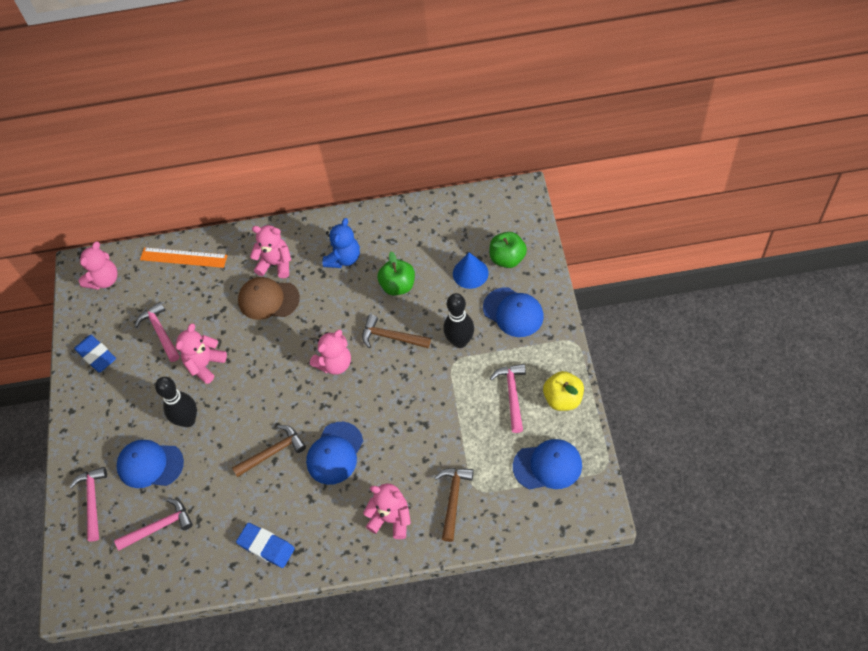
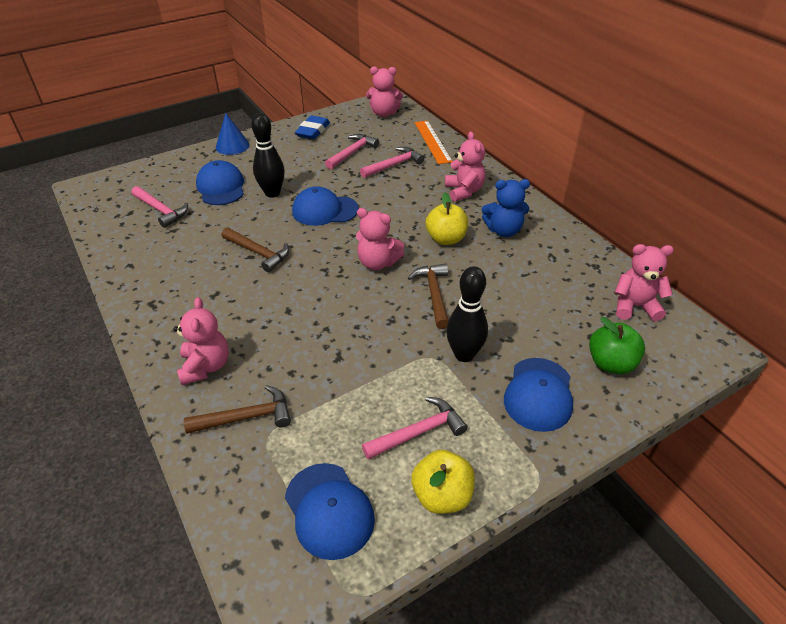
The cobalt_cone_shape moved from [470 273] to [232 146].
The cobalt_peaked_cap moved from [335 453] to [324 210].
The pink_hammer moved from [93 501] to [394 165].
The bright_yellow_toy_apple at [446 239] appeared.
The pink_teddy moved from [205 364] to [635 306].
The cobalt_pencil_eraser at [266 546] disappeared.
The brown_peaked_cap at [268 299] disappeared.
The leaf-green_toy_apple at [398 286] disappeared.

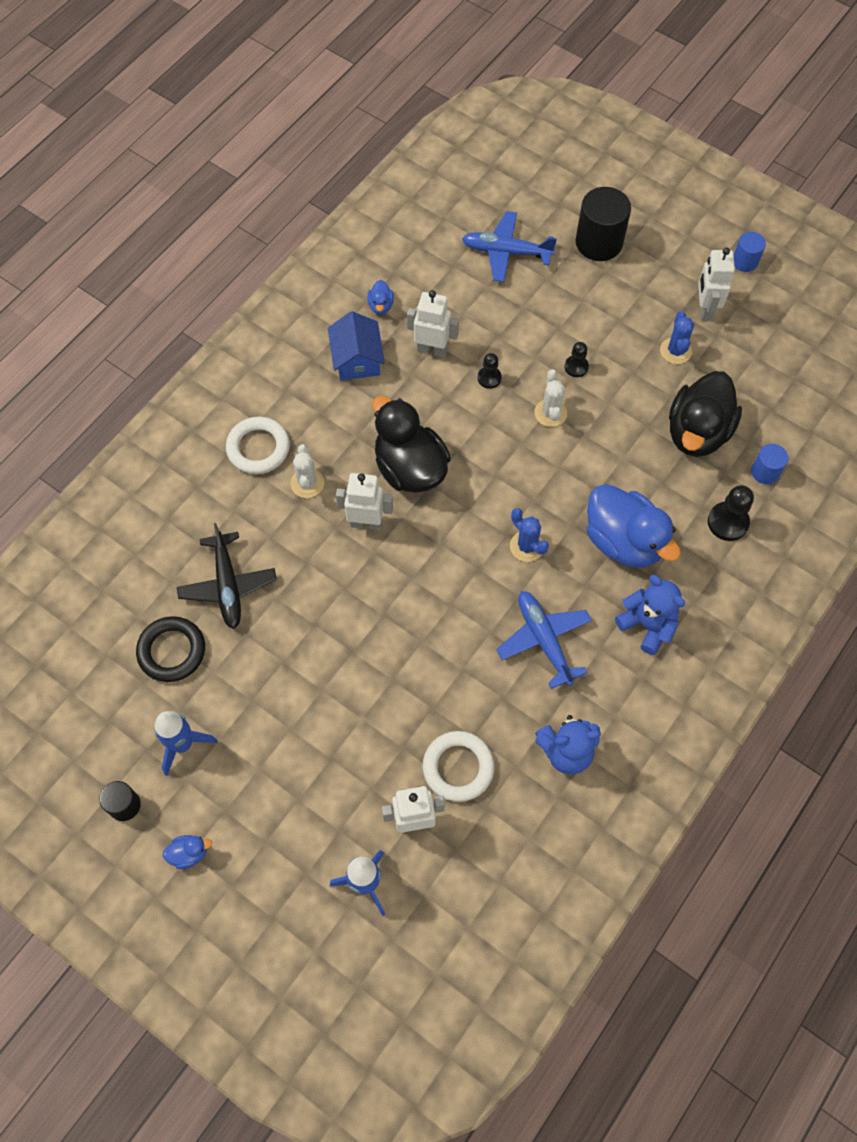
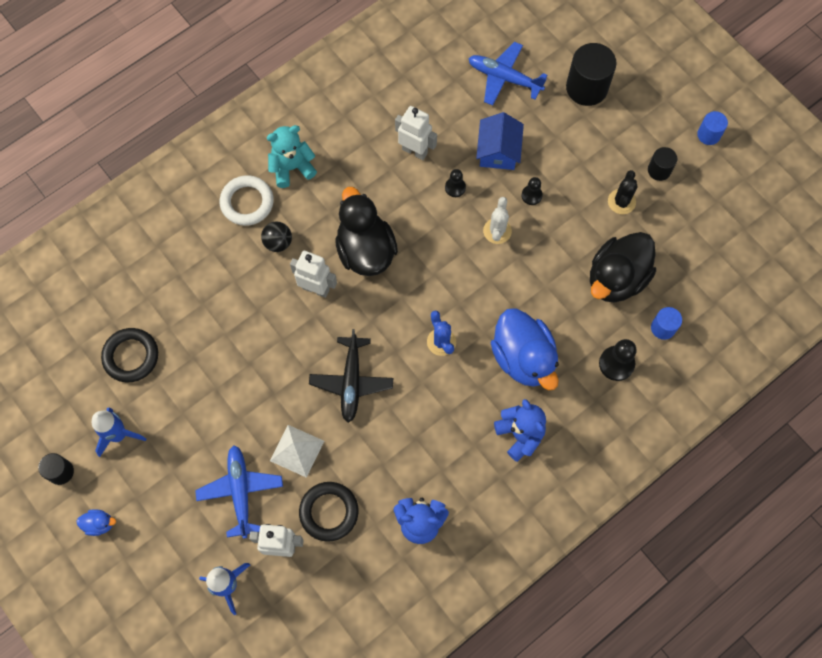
The cobalt_toy_plane moved from [544 640] to [241 491].
The pure_white_cactus at [307 483] was replaced by the black_ball at [278 242].
The aqua_teddy at [292 168] appeared.
The pure_white_pyramid at [297 451] appeared.
The pure_white_torus at [458 767] became the black_torus at [329 512].
The black_toy_plane moved from [228 585] to [351 382].
The cobalt_cottage moved from [357 359] to [498 151].
The cobalt_cactus at [675 351] became the black_cactus at [621 201].
The pure_white_robot_figure at [705 309] was replaced by the black_cylinder at [659 170].
The cobalt_duck at [381 305] disappeared.

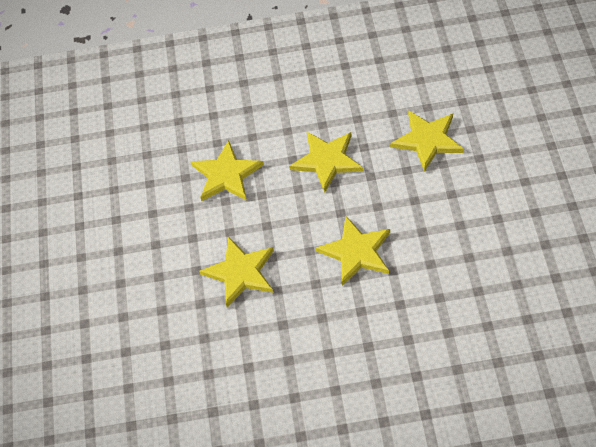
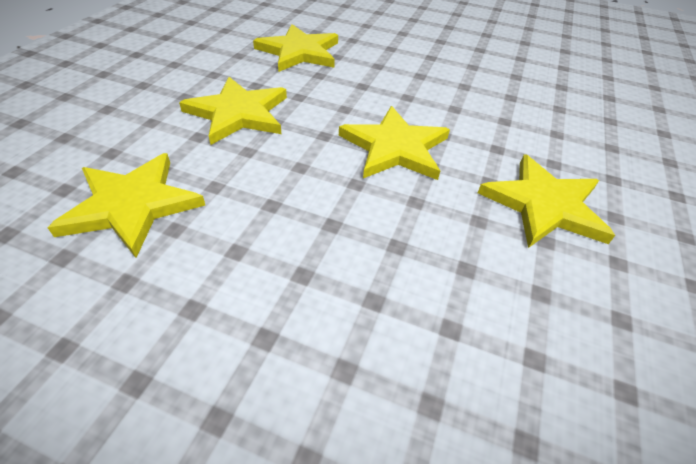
The bright_yellow_five-pointed_star moved from [240 273] to [544 205].

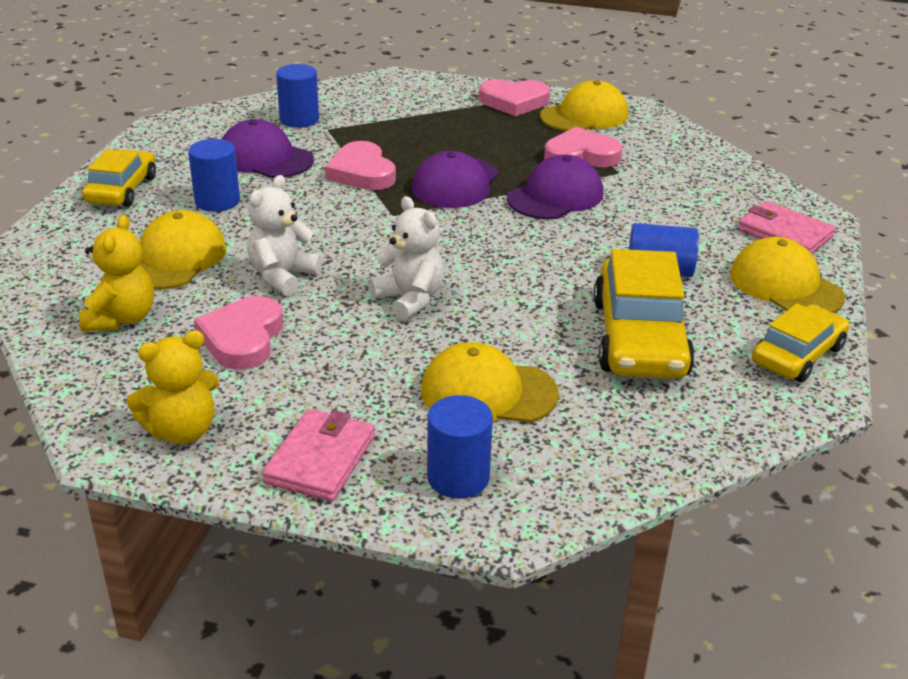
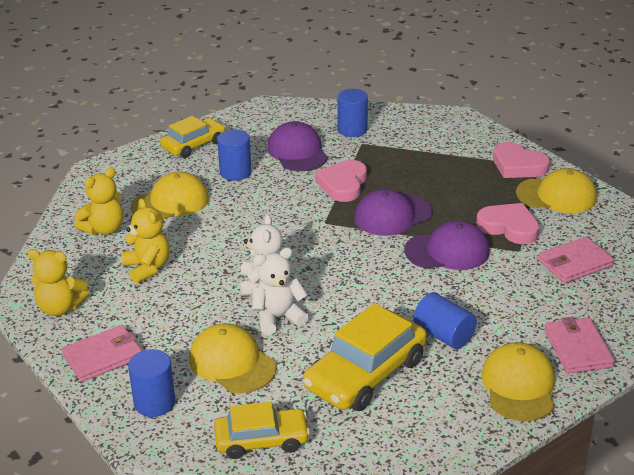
The pink_heart_shape at [242 338] was replaced by the bright_yellow_teddy at [147 268].
The bright_yellow_car moved from [797 355] to [261 440].
The pure_white_teddy moved from [282 276] to [278 318].
The pink_wallet at [574 263] appeared.

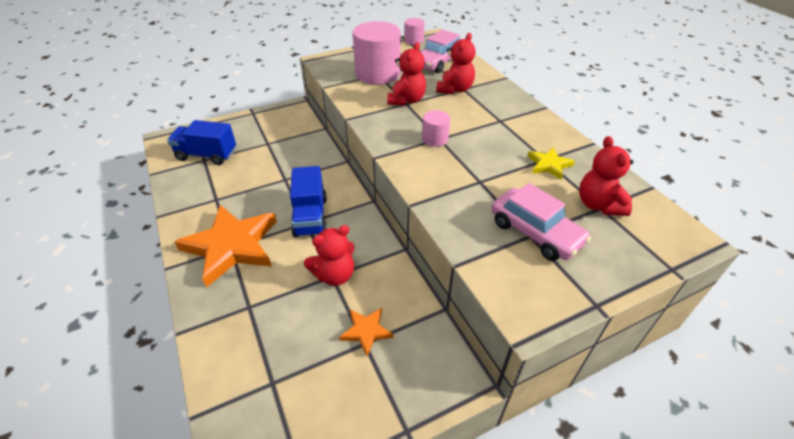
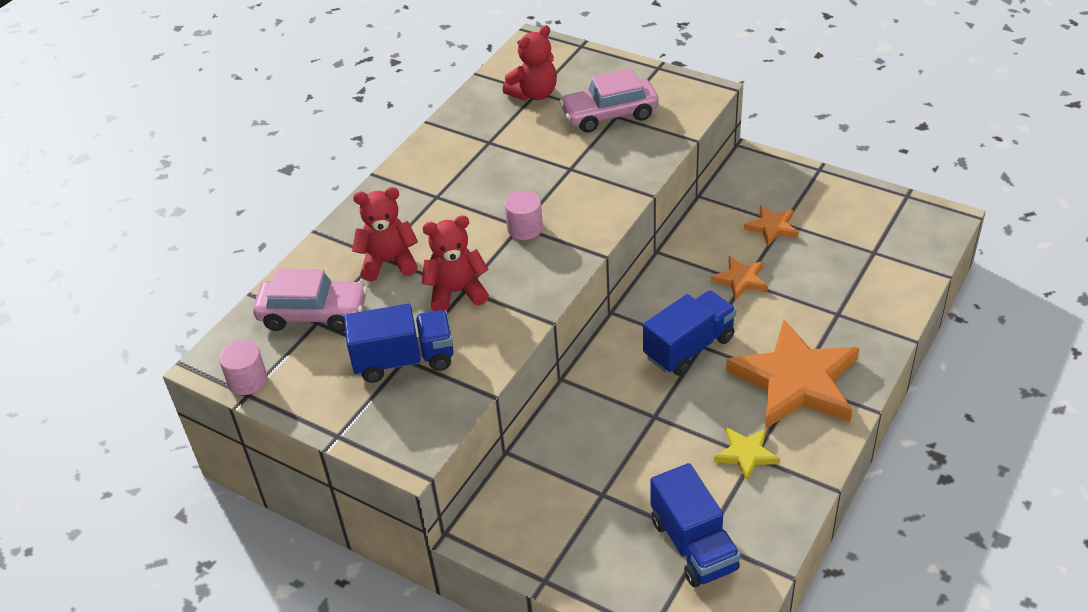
The pink_cylinder at [377 74] was replaced by the cobalt_lorry at [404 360].
The pink_car at [535 232] turned 120 degrees counterclockwise.
The scarlet_teddy at [334 275] was replaced by the orange_five-pointed_star at [741 280].
The bright_yellow_five-pointed_star moved from [549 165] to [746 454].

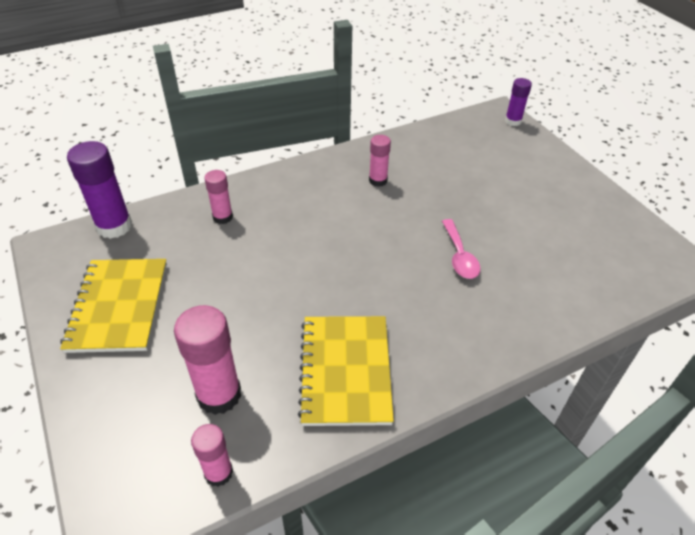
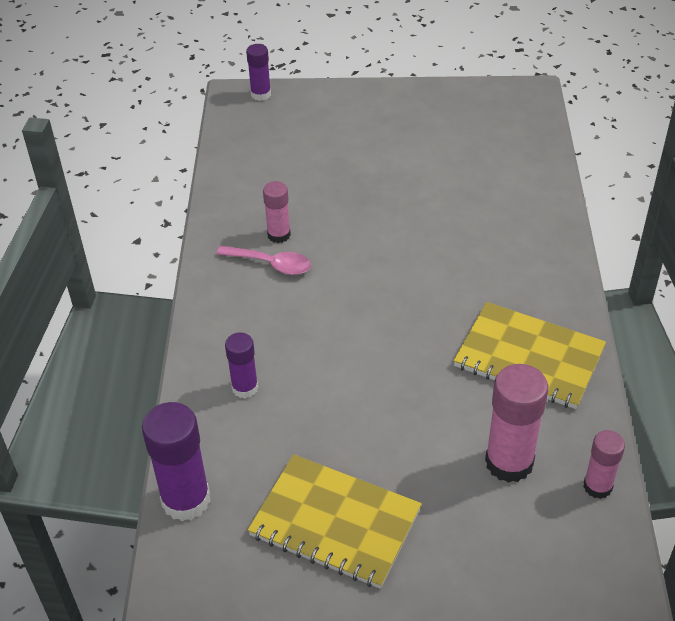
The pink_teaspoon moved from [459 256] to [271 264].
The pink_stick_of_glue at [222 217] became the purple_stick_of_glue at [245 388].

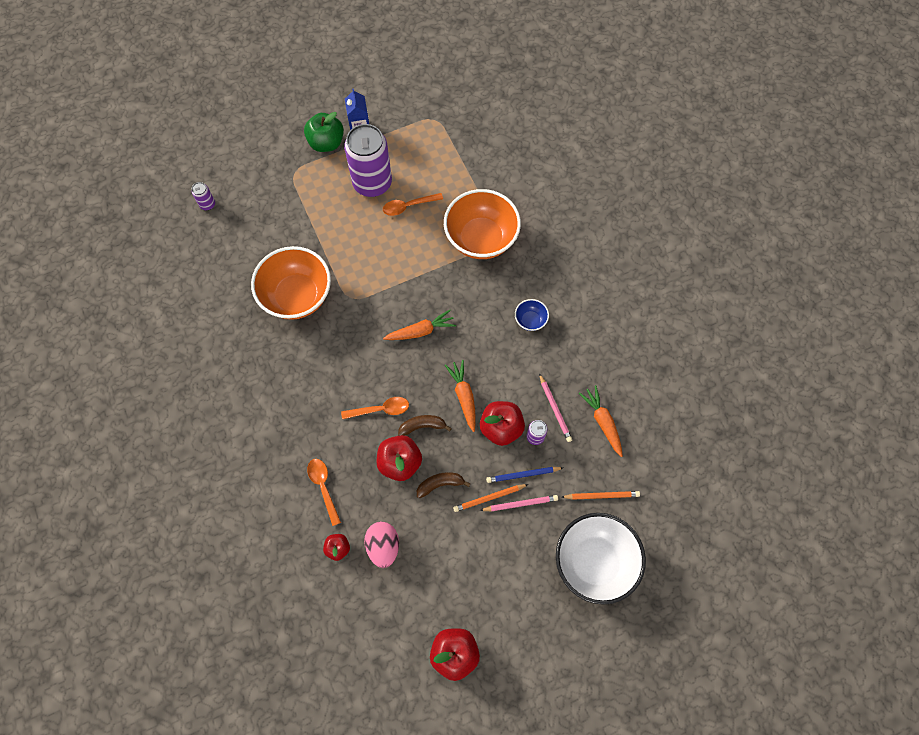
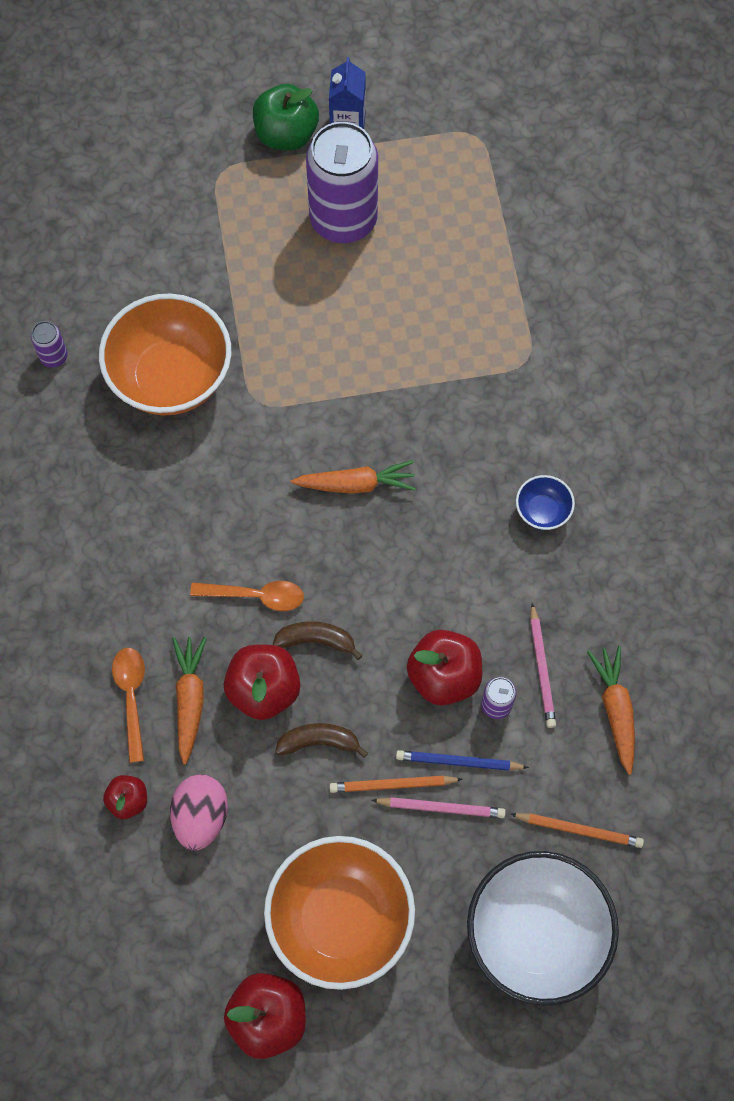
The purple_can moved from [207 204] to [54 357].
The orange_toy_carrot moved from [463 396] to [190 699].
The orange_deep_dish moved from [481 239] to [340 919].
The orange_teaspoon at [408 206] disappeared.

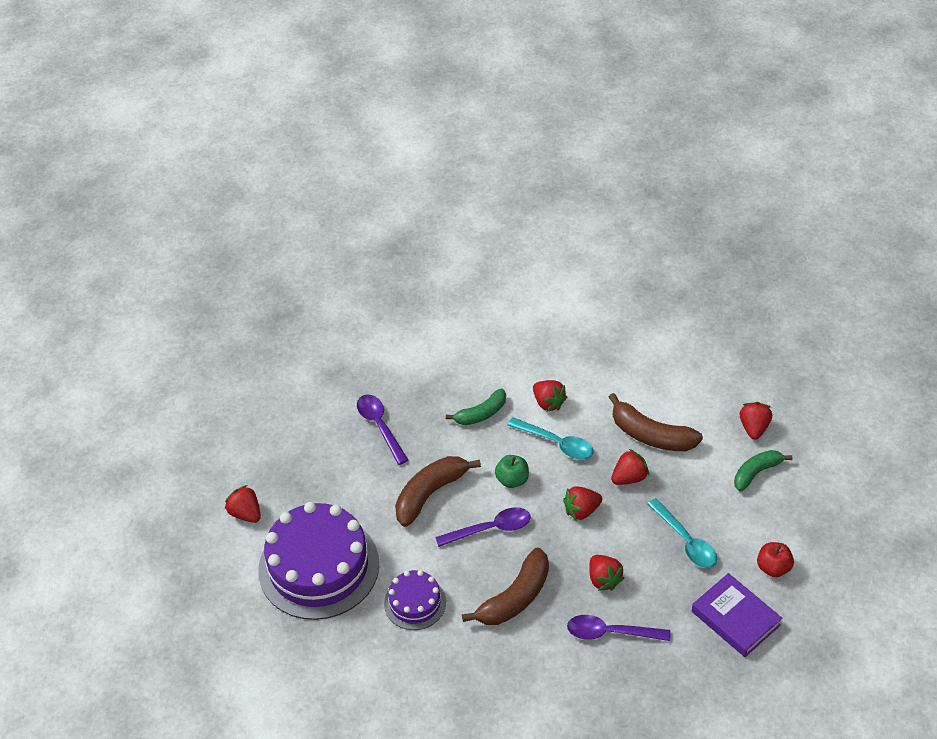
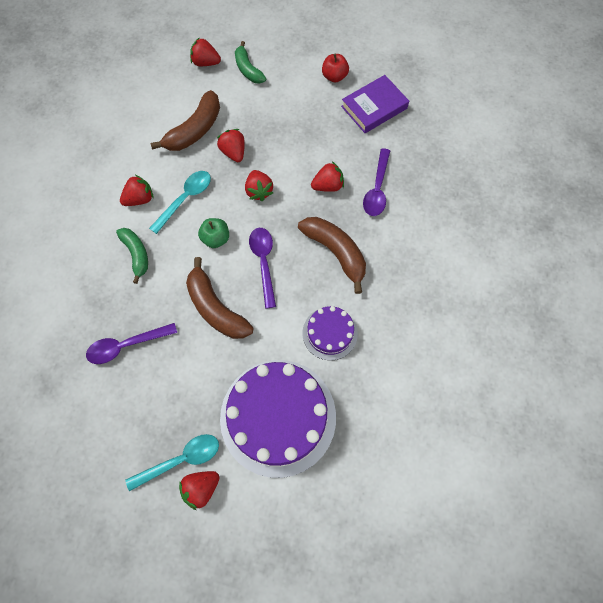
The aqua_teaspoon moved from [686 541] to [181 460].

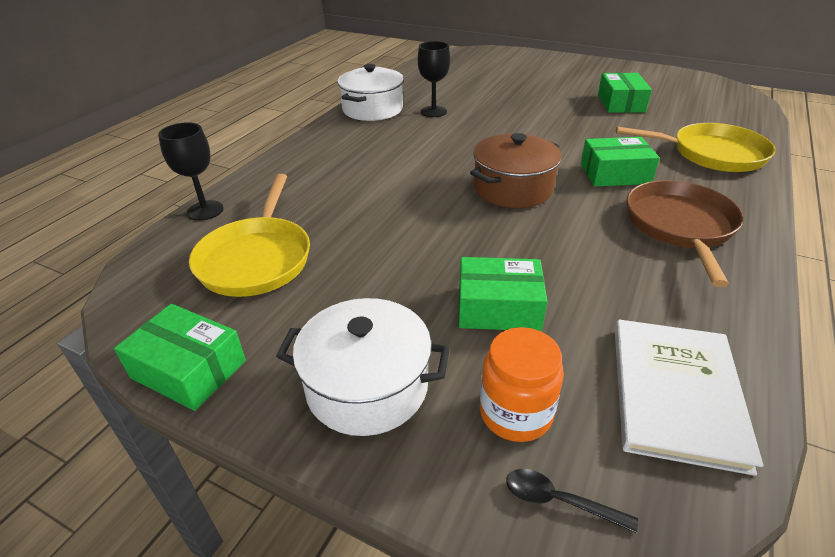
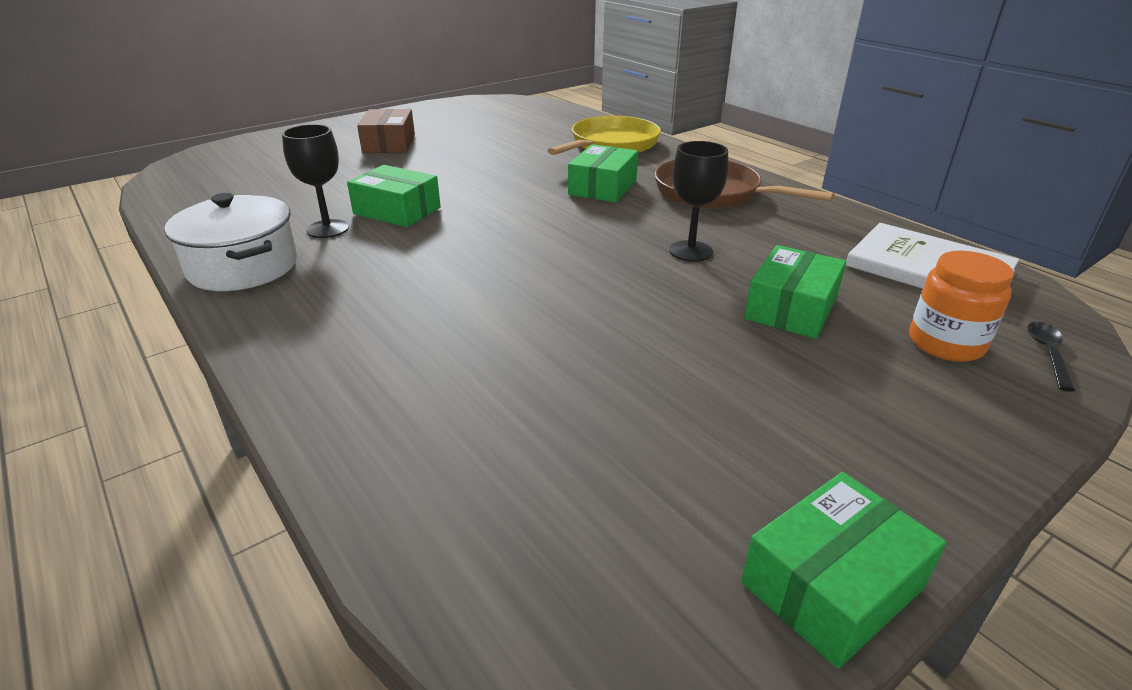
The leaf-green_package moved from [620 103] to [397 210].
The brown_package at [389 144] appeared.
The black_chalice moved from [205 210] to [690 251].
The black_teaspoon at [559 501] turned 150 degrees clockwise.
The bright_yellow_skillet at [257 258] disappeared.
The pure_white_pot at [367 386] disappeared.
The brown_pot at [513 188] disappeared.

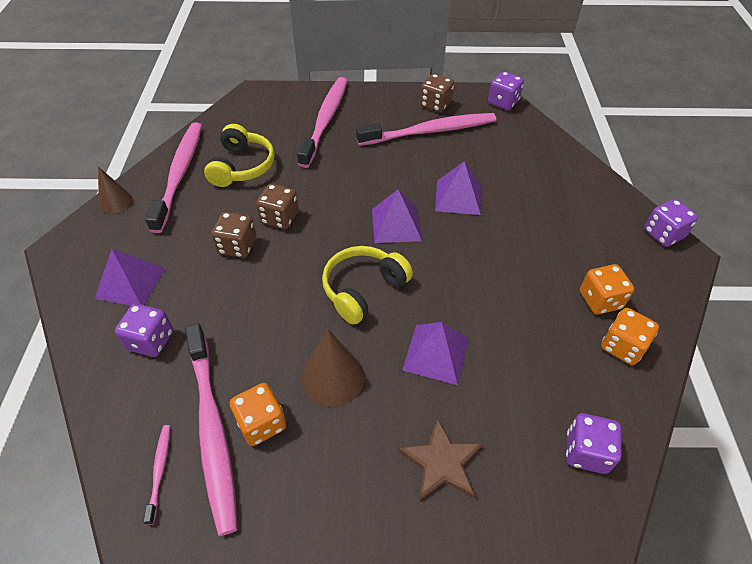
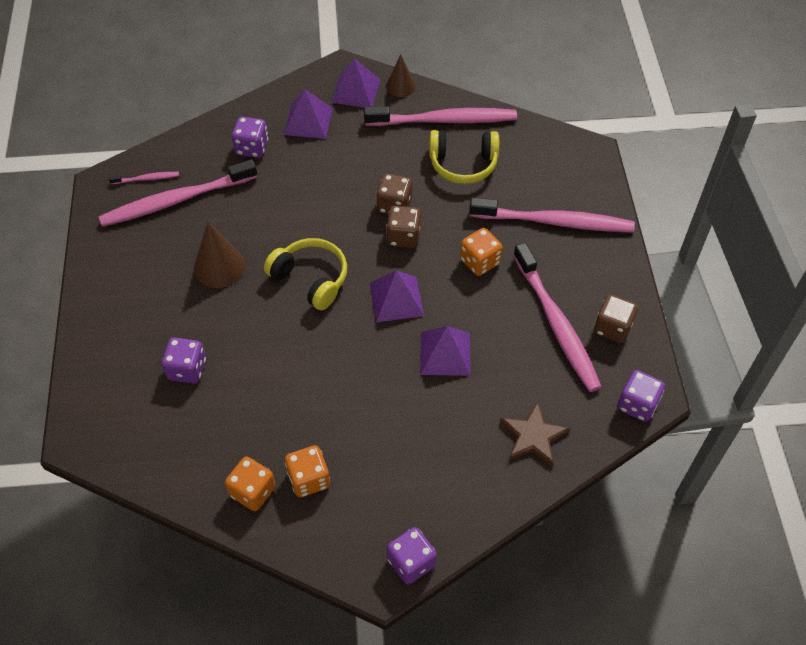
The purple_dice moved from [586 452] to [187 369].
The purple_pyramid moved from [436 354] to [355 90].
The brown_dice moved from [237 246] to [403 237].
The orange_dice moved from [261 423] to [480 261].
The brown_five-pointed_star moved from [441 462] to [533 436].

